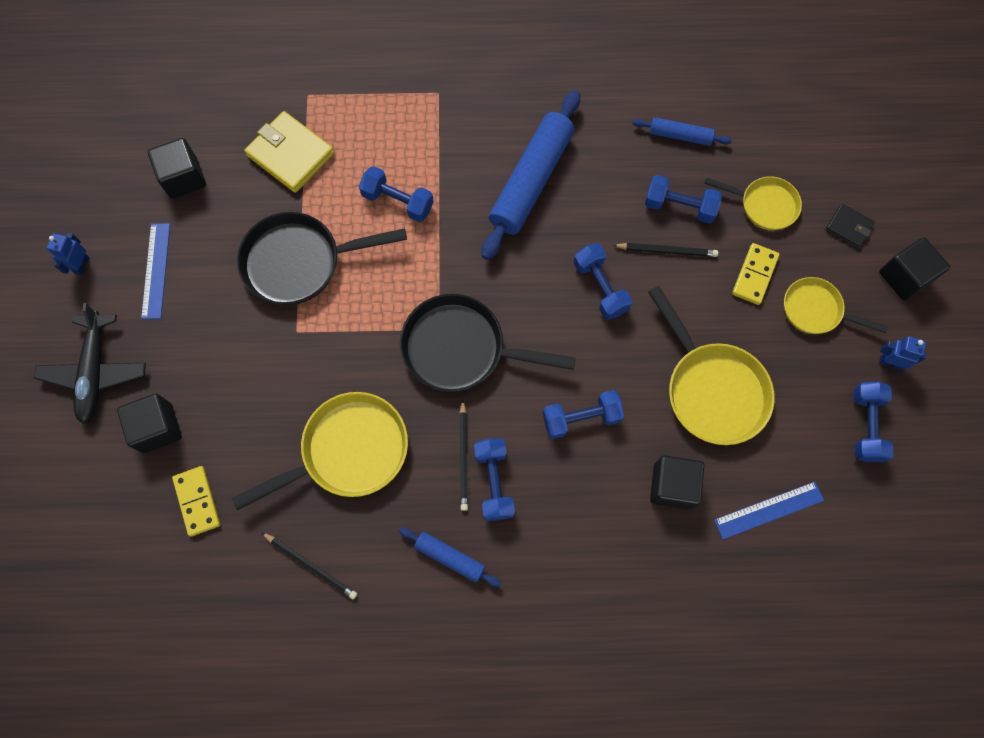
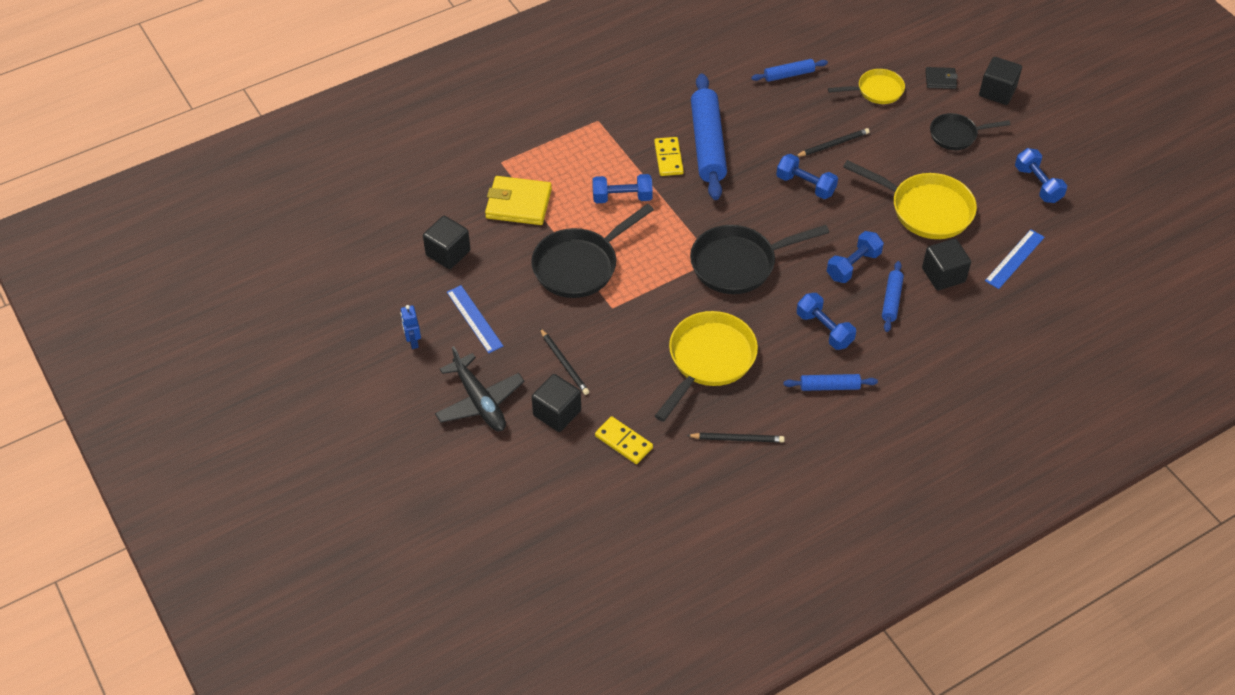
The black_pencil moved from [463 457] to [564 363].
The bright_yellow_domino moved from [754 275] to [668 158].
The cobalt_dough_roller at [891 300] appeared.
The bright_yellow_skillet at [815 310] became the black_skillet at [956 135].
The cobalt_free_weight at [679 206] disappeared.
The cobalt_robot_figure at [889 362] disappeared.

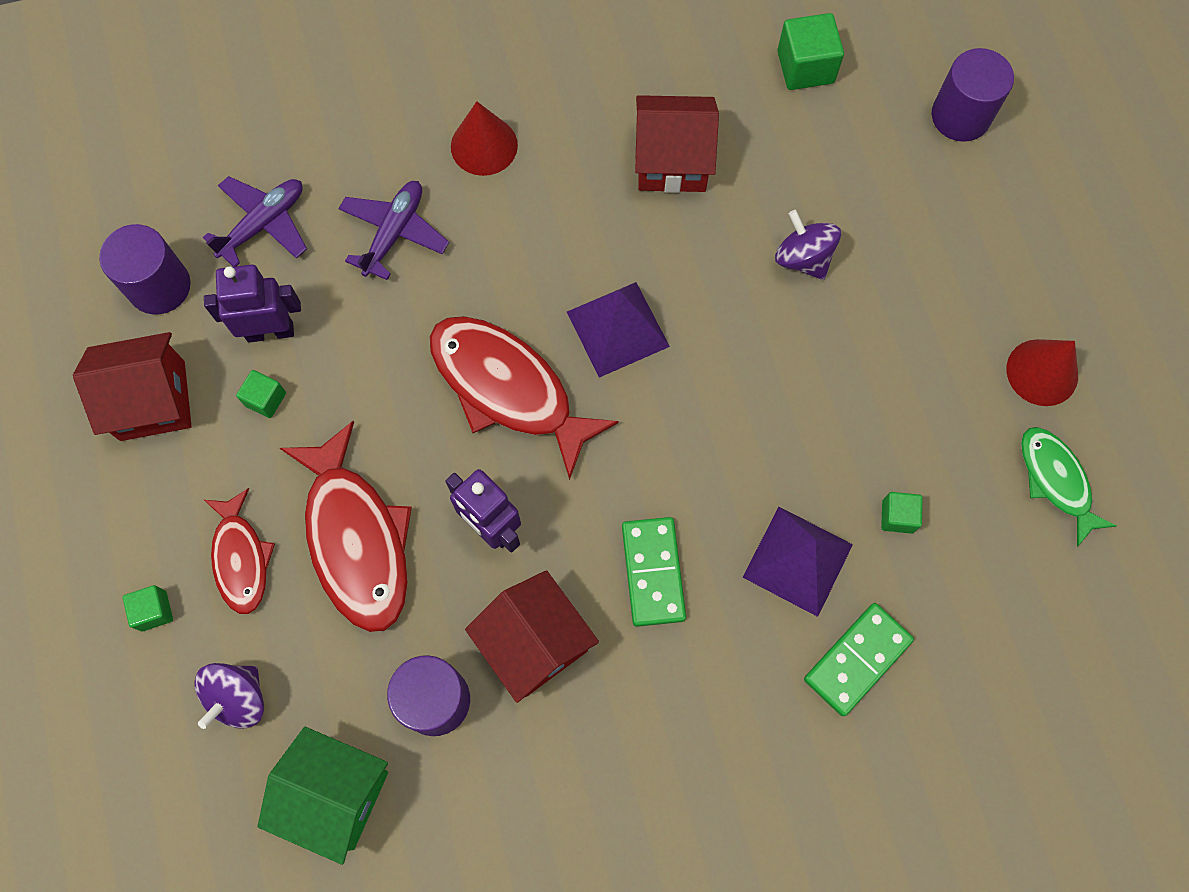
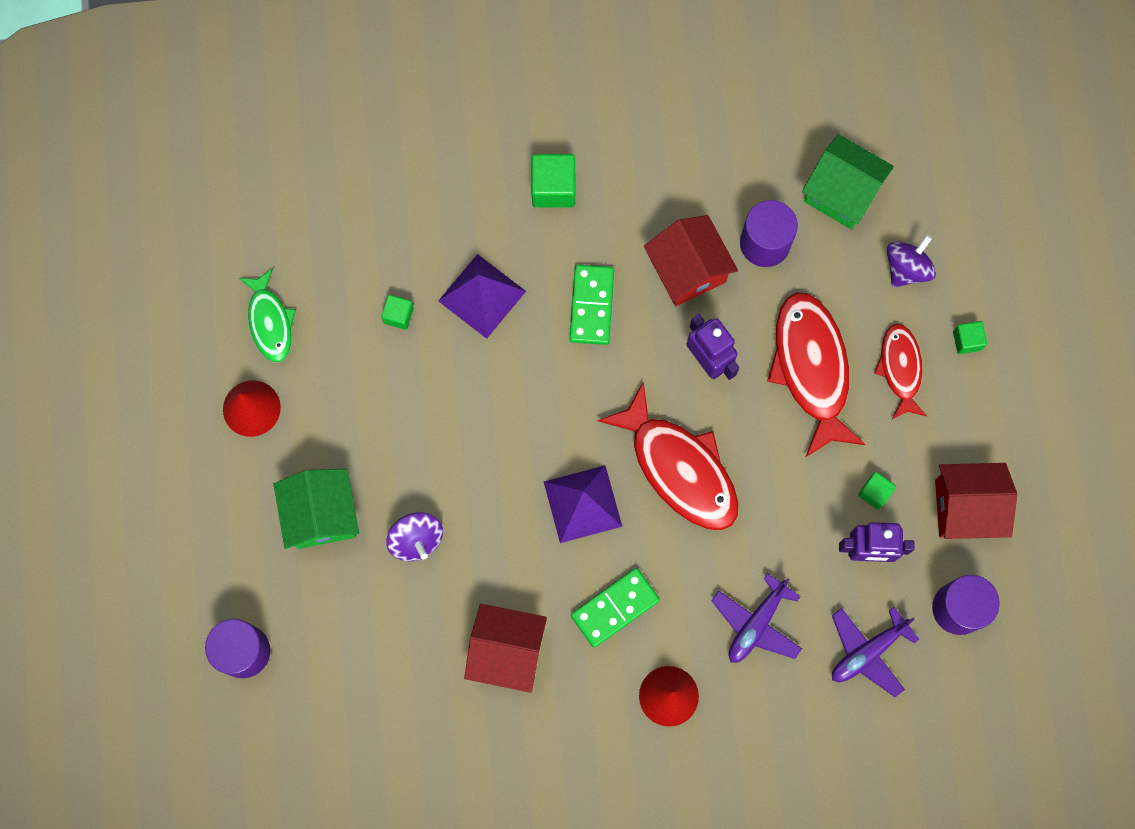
The leaf-green_cottage at [322 515] appeared.
The leaf-green_block moved from [805 67] to [553 188].
The leaf-green_domino moved from [857 659] to [615 608].

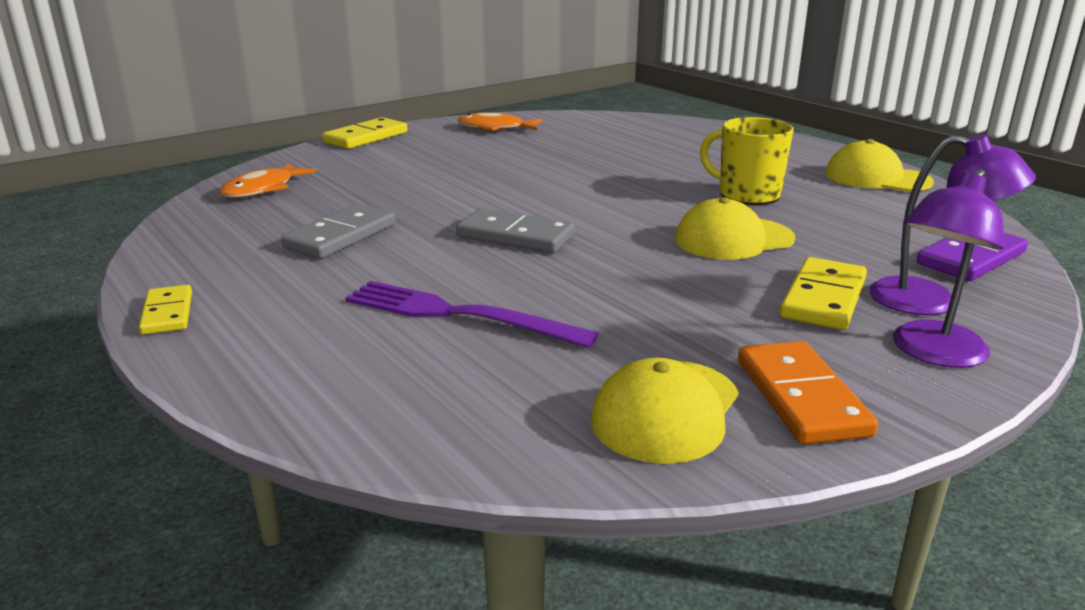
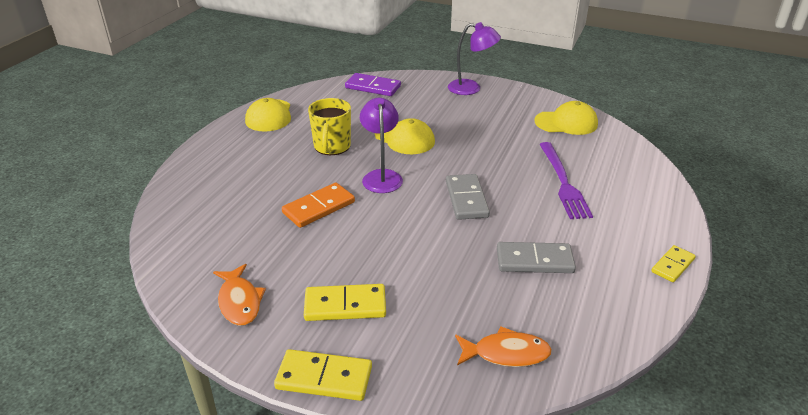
The orange_domino moved from [801 397] to [319 208].
The bright_yellow_domino moved from [823 298] to [345 305].
The purple_lamp moved from [931 300] to [381 176].

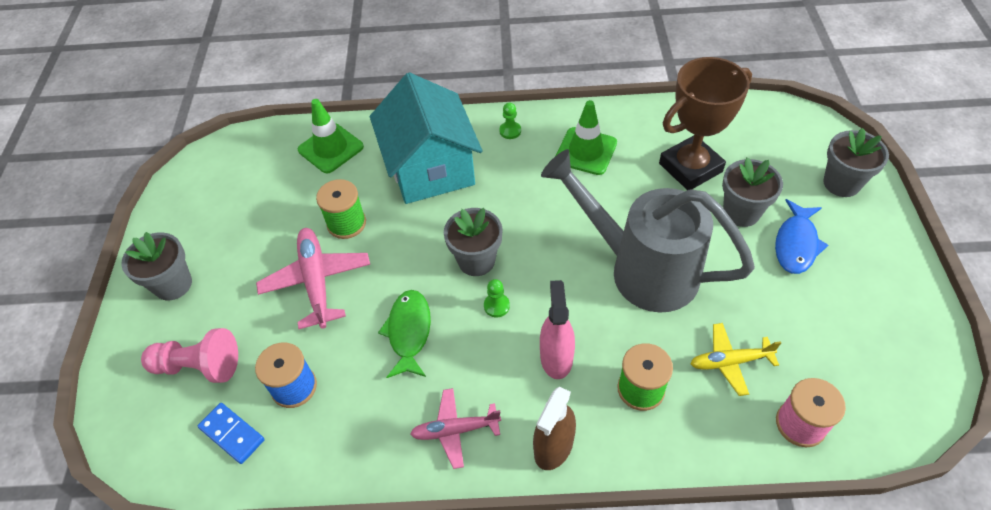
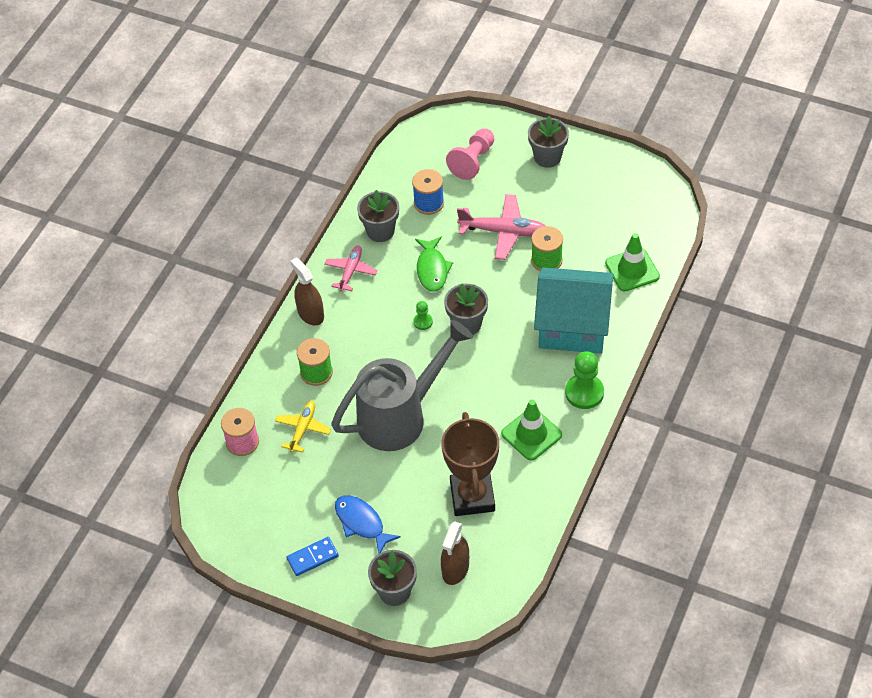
The cobalt_domino moved from [232 434] to [312 557].
The gray_plant_pot moved from [741 212] to [380 231].
The leaf-green_fish_figure at [409 332] turned 60 degrees clockwise.
The brown_sprayer at [455 569] appeared.
The leaf-green_game_pawn at [510 131] changed to 1.94 times the size.
The pink_sprayer at [556 357] disappeared.

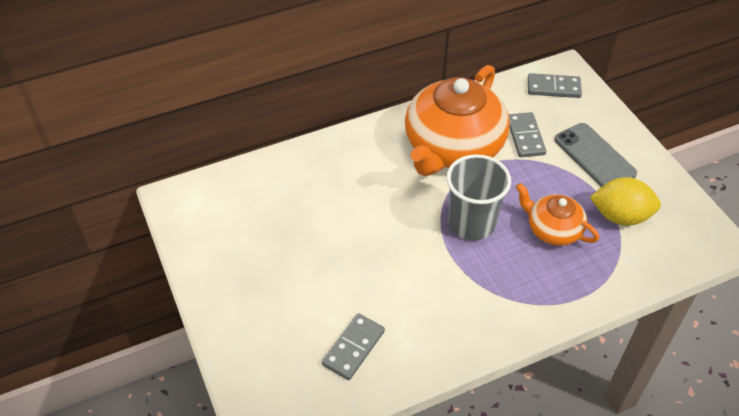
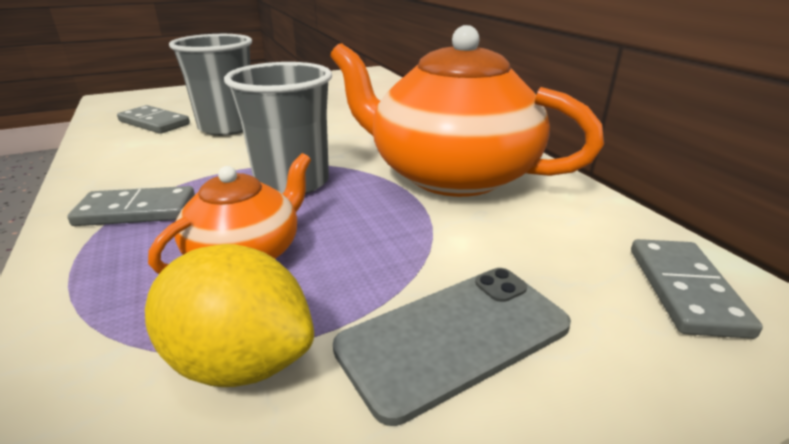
The gray_domino moved from [525 137] to [136 211].
The bright_yellow_toy_lemon at [620 216] turned 75 degrees counterclockwise.
The gray_cup at [227 127] appeared.

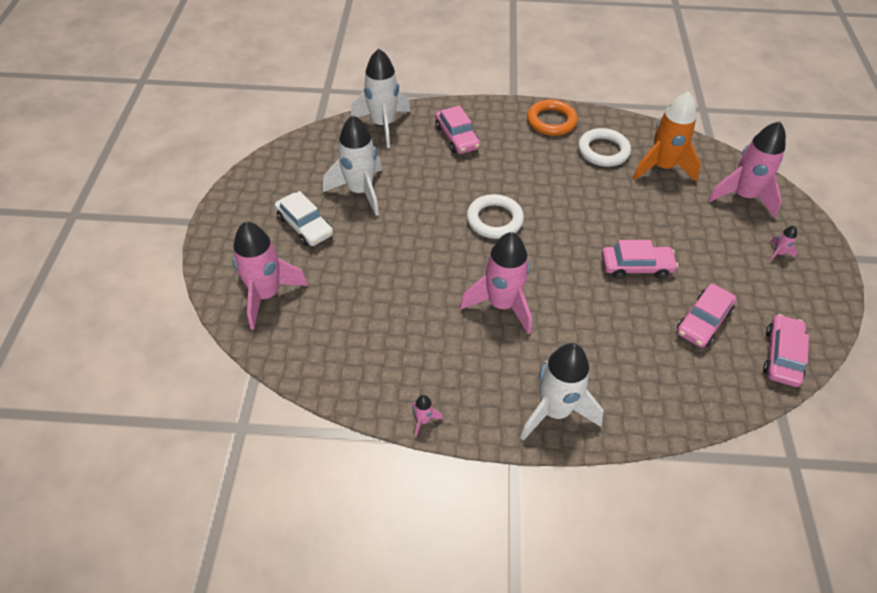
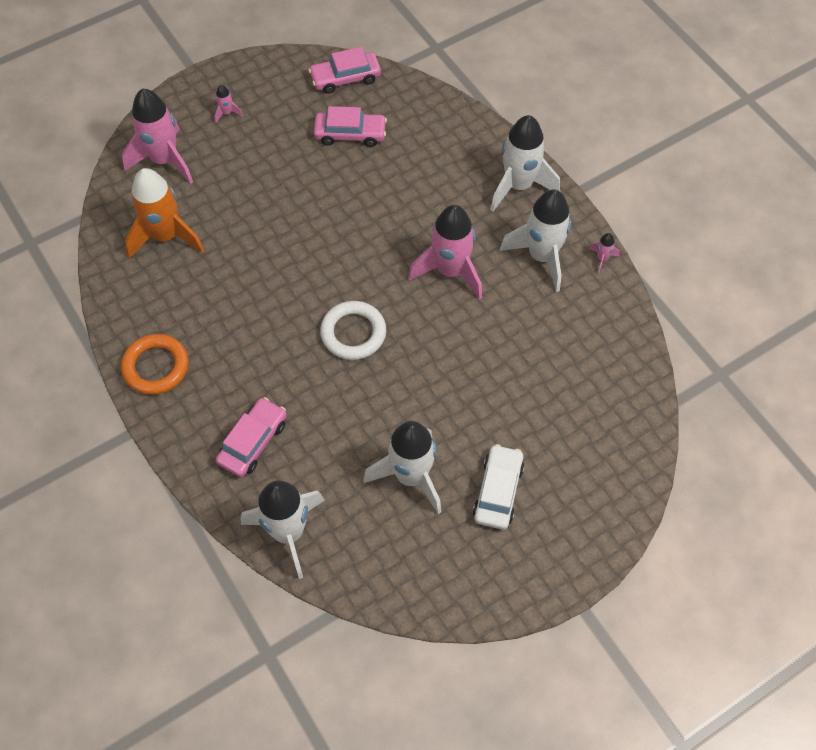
The pure_white_toy_rocket at [542 256] appeared.
The pink_toy_rocket at [266 295] disappeared.
The pure_white_torus at [603 151] disappeared.
The pink_car at [636 266] disappeared.

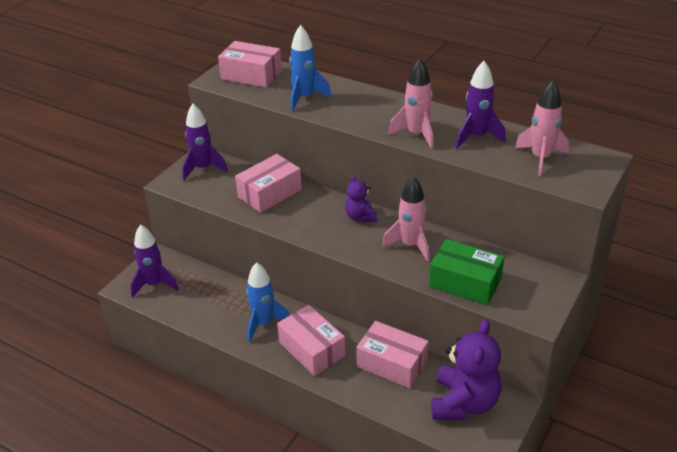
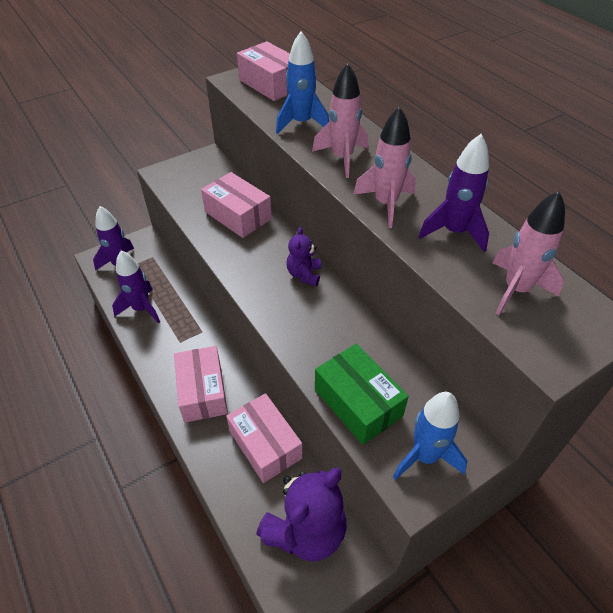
The purple_toy_rocket moved from [203 168] to [141 309].
The pink_package at [270 193] turned 60 degrees clockwise.
The pink_toy_rocket moved from [410 245] to [342 158].
The cobalt_toy_rocket moved from [264 323] to [425 456].

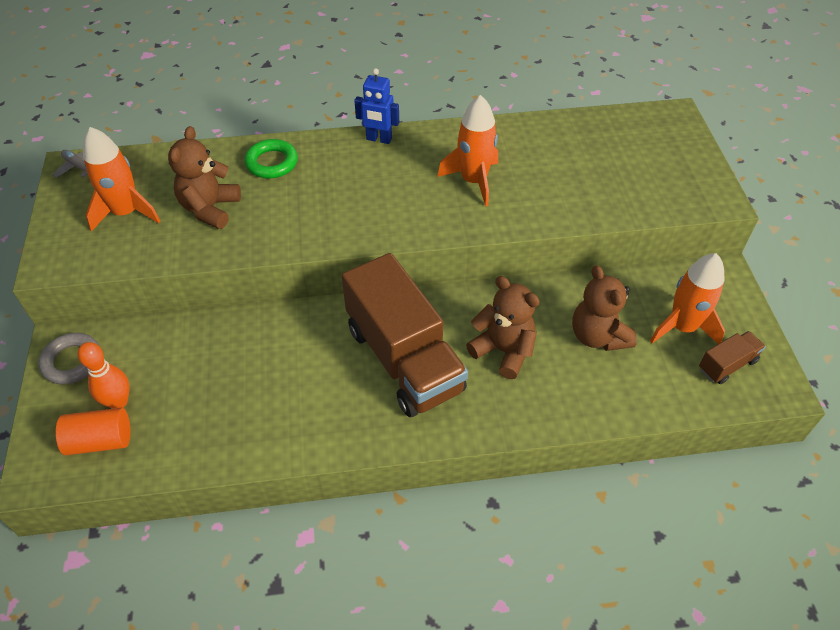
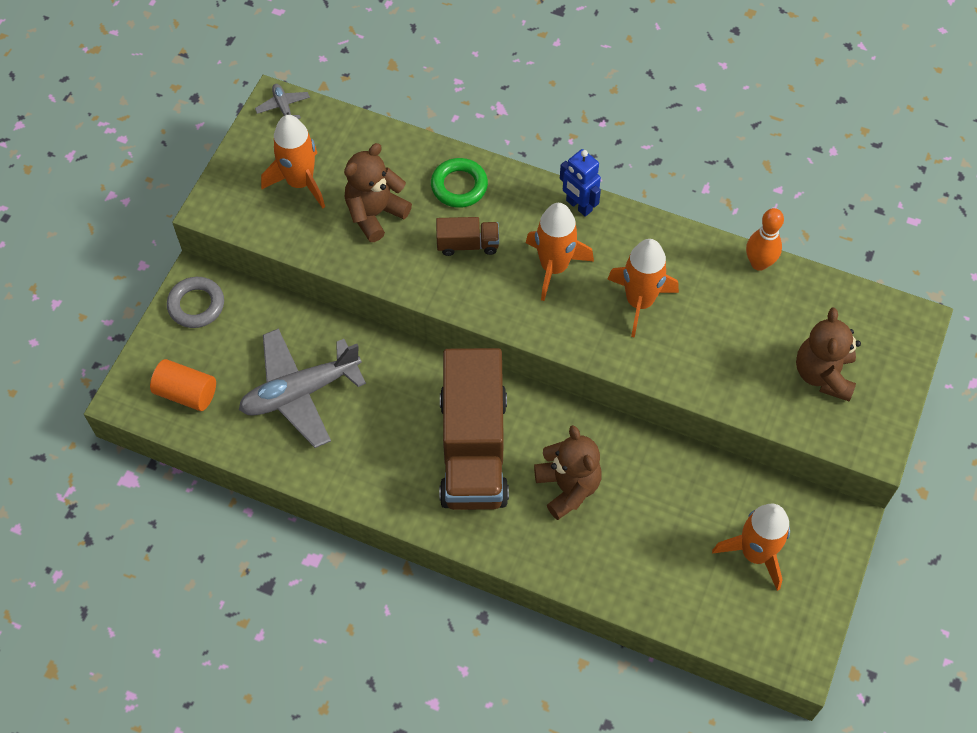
The gray_toy_plane at [300 392] appeared.
The brown_lorry moved from [727 365] to [467 244].
The orange_toy_rocket at [554 267] appeared.
The orange_tenpin moved from [118 402] to [759 263].
The brown_teddy moved from [598 336] to [823 374].

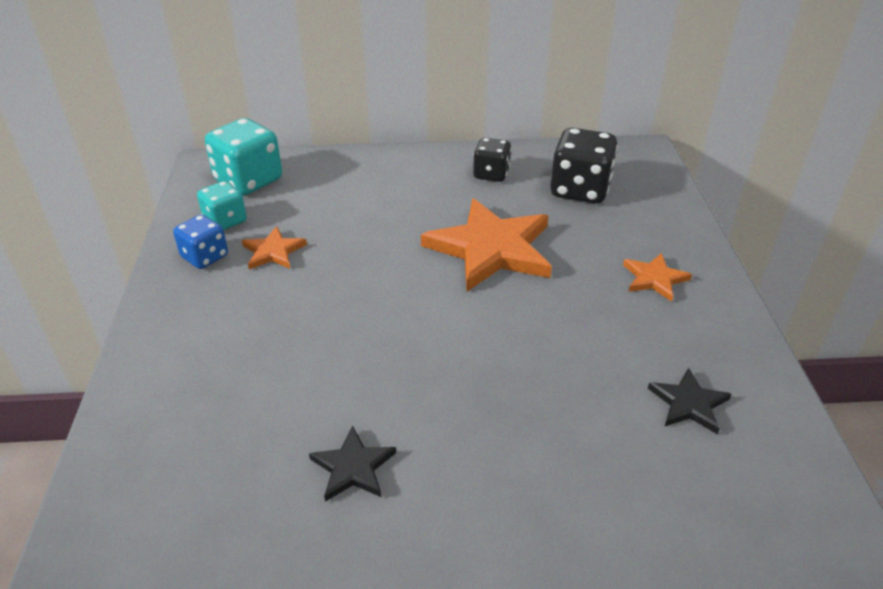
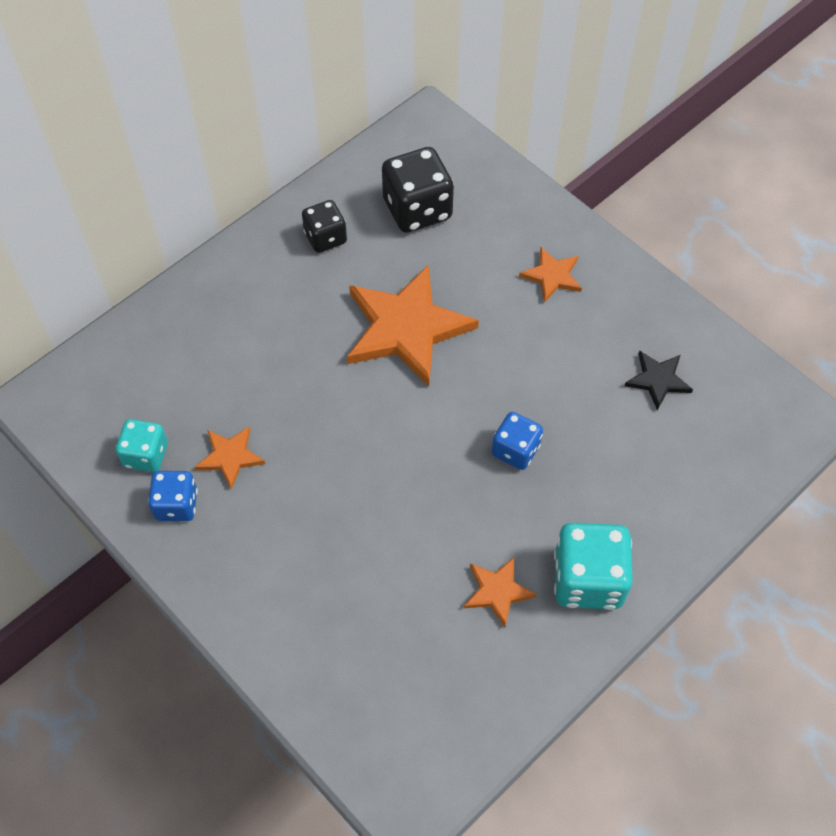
The black_five-pointed_star at [353 467] became the orange_five-pointed_star at [497 591].
The cobalt_dice at [515 450] appeared.
The aqua_dice moved from [248 180] to [588 579].

